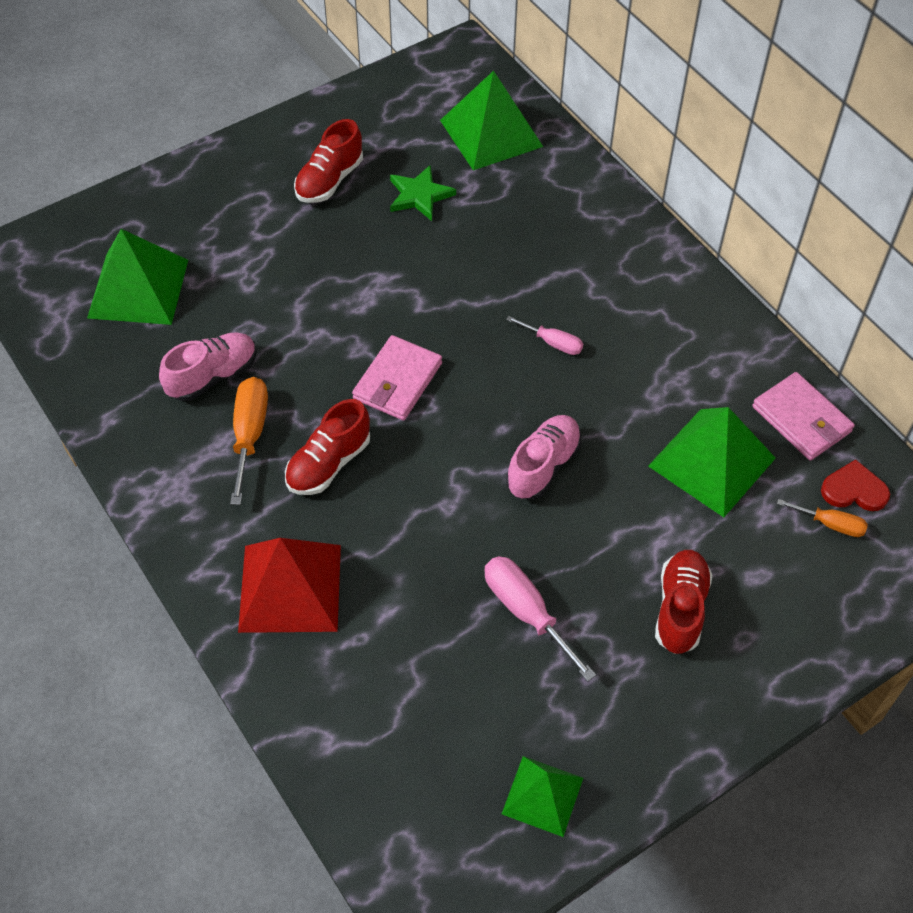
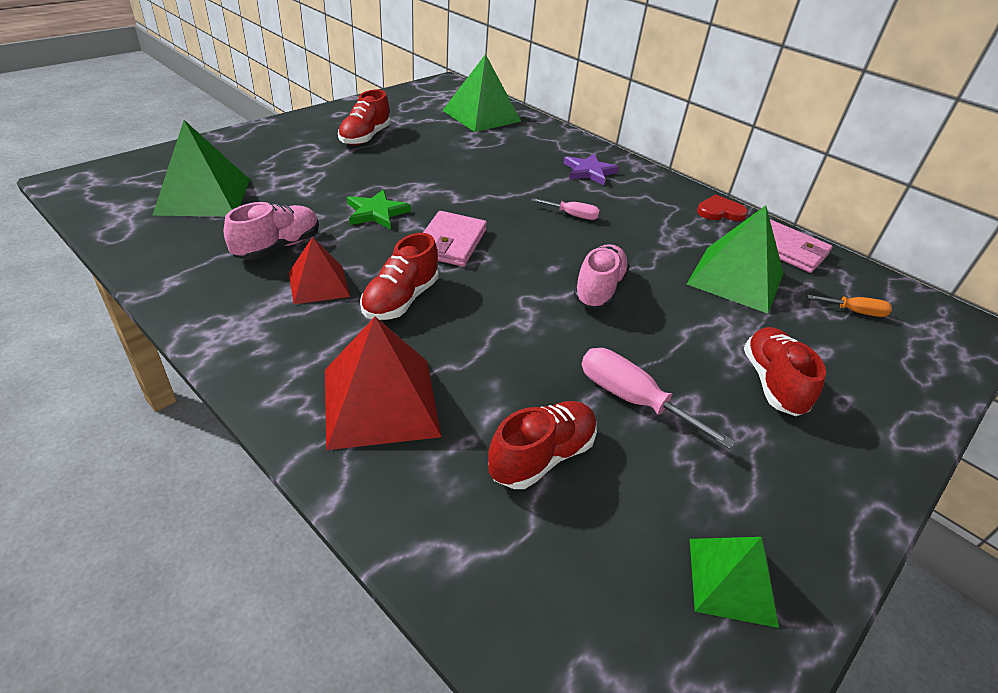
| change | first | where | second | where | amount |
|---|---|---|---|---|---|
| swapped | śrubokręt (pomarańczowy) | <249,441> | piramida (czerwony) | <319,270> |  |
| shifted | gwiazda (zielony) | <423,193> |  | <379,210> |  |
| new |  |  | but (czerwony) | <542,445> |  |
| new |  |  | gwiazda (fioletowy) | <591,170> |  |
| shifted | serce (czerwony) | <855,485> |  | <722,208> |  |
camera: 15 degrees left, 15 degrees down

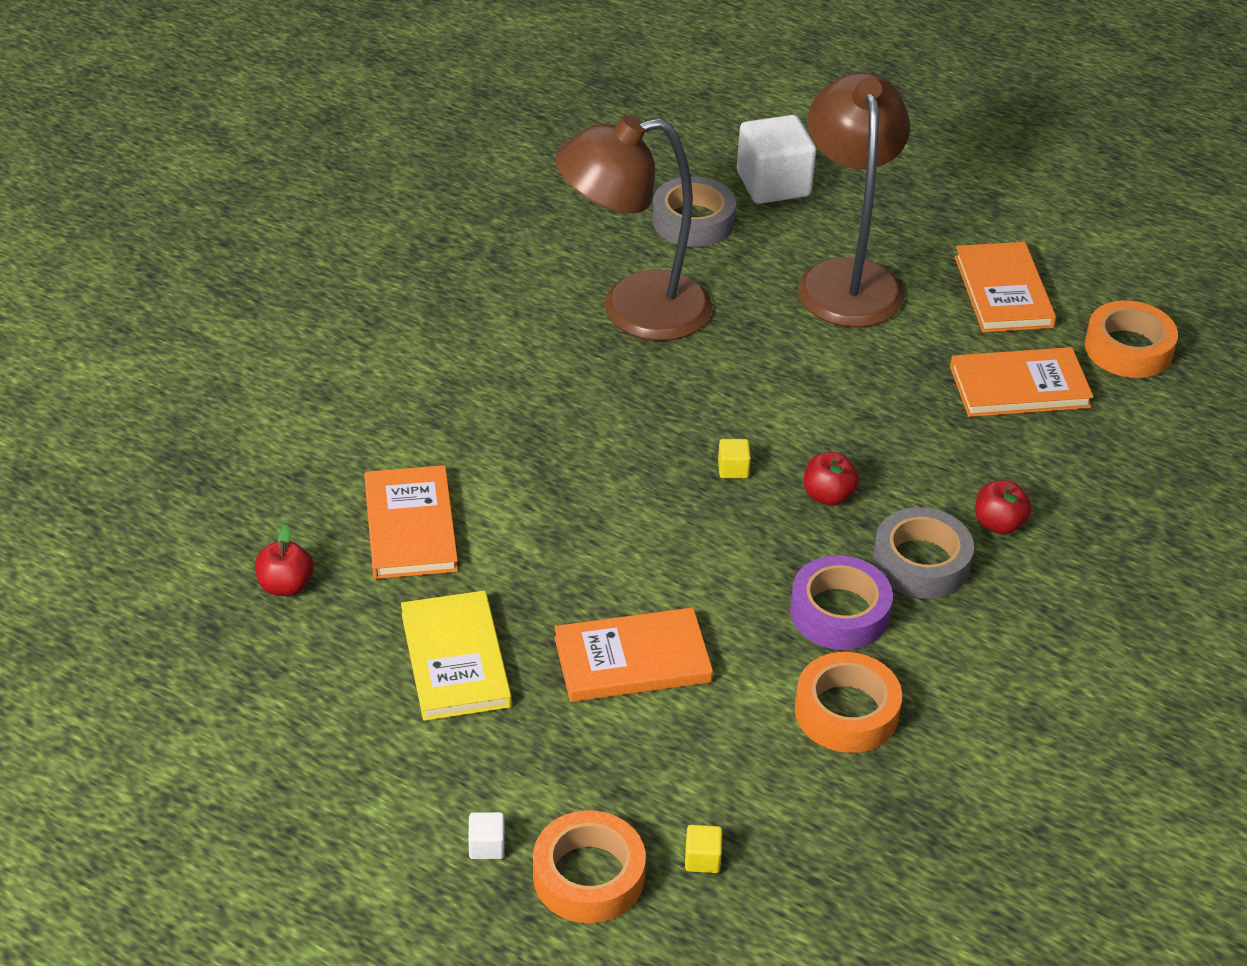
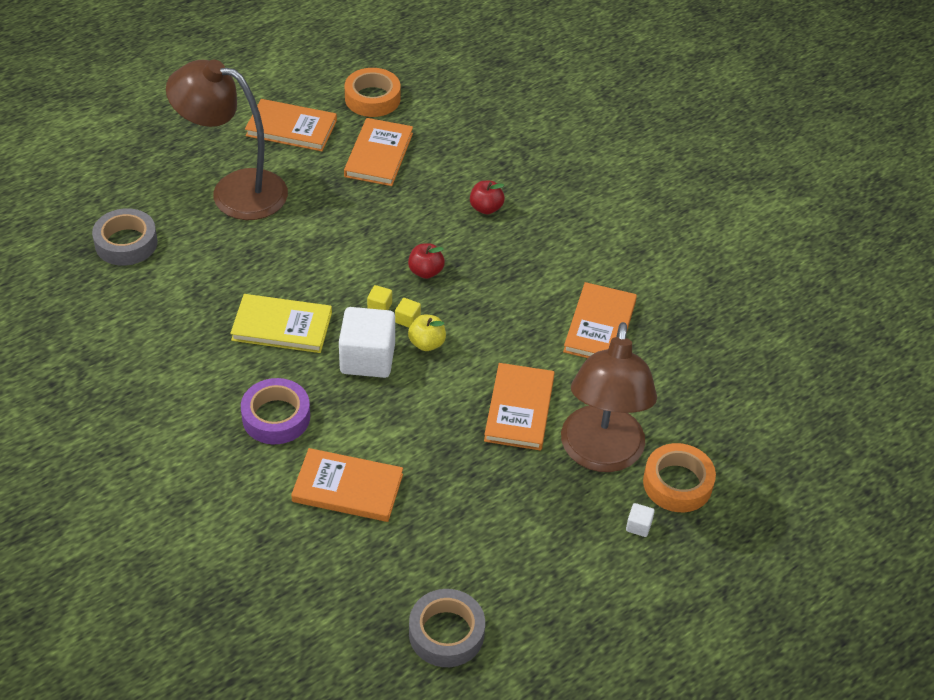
| change | first | where | second | where | amount |
|---|---|---|---|---|---|
| shifted | książka (żółty) | <456,656> |  | <281,323> |  |
| shifted | taśma klejąca (fioletowy) | <841,602> |  | <275,411> |  |
| shifted | sześcian (biały) | <776,159> |  | <367,342> |  |
| shifted | sześcian (żółty) | <703,849> |  | <408,313> |  |
| new |  |  | jabłko (żółty) | <427,333> |  |
| shifted | taśma klejąca (szary) | <923,552> |  | <447,628> |  |
| shifted | lampka (brązowy) | <634,228> |  | <609,397> |  |
| swapped | taśma klejąca (pomarańczowy) | <848,702> | książka (pomarańczowy) | <600,320> |  |
| gone | jabłko (czerwony) | <284,560> |  |  |  |
camera: 70 degrees left, 5 degrees up

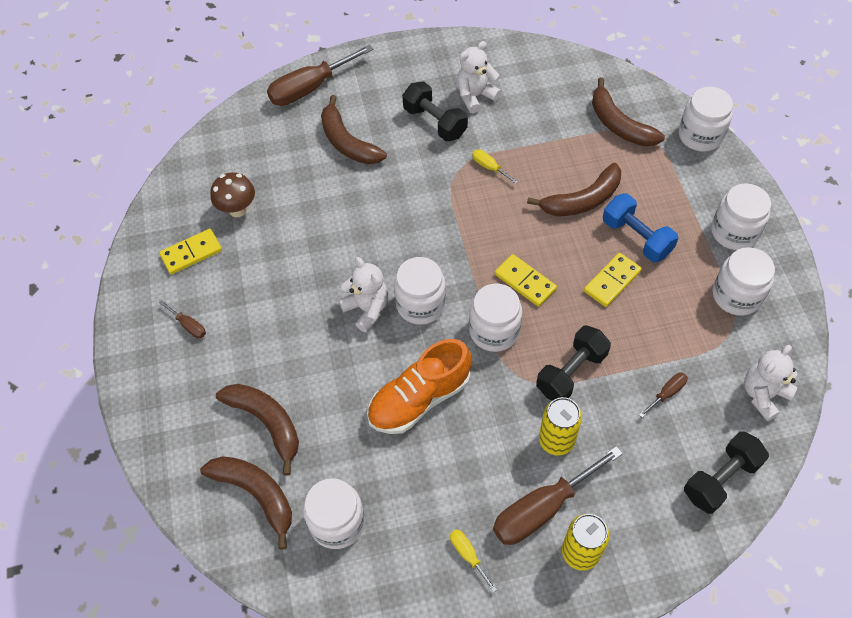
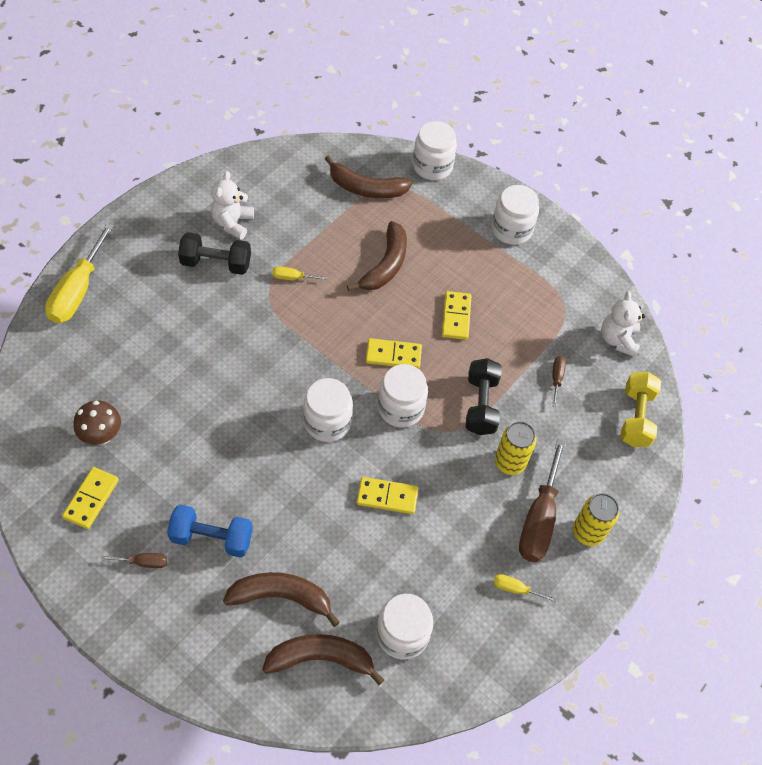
| change | first | where | second | where | amount |
|---|---|---|---|---|---|
| repainted | śrubokręt (brązowy) | <320,75> | śrubokręt (żółty) | <79,273> |  |
| shifted | hantel (niebieski) | <640,228> |  | <210,531> |  |
| swapped | but (pomarańczowy) | <419,386> | kostka domina (żółty) | <387,495> |  |
| repainted | hantel (czarny) | <726,472> | hantel (żółty) | <640,409> |  |
| gone | banan (brązowy) | <354,129> |  |  |  |
| gone | miś (biały) | <363,294> |  |  |  |
| gone | słoik (biały) | <744,281> |  |  |  |
camera: 45 degrees left, 0 degrees up

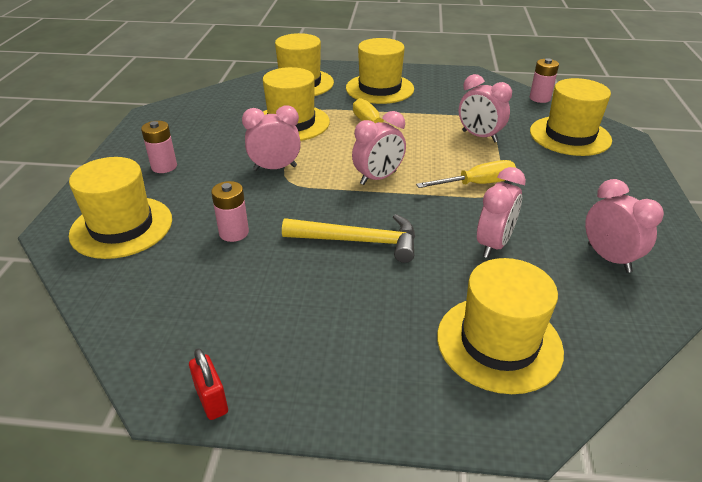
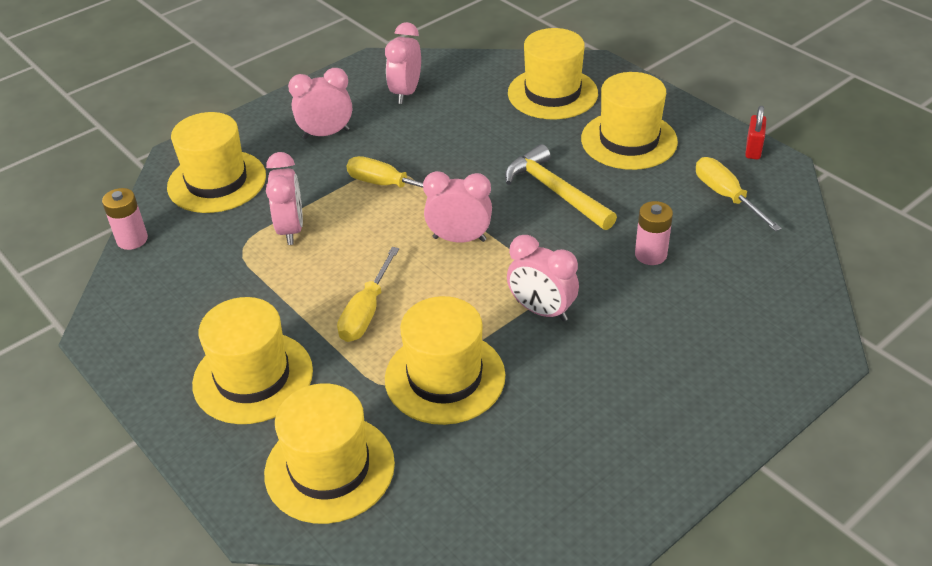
| change | first | where | second | where | amount |
|---|---|---|---|---|---|
| shifted | budzik (różowy) | <501,212> |  | <320,103> |  |
| shifted | kapelusz (żółty) | <120,208> |  | <629,121> |  |
| new |  |  | śrubokręt (żółty) | <739,194> |  |
| gone | bateria (różowy) | <159,147> |  |  |  |
camera: 135 degrees left, 5 degrees up

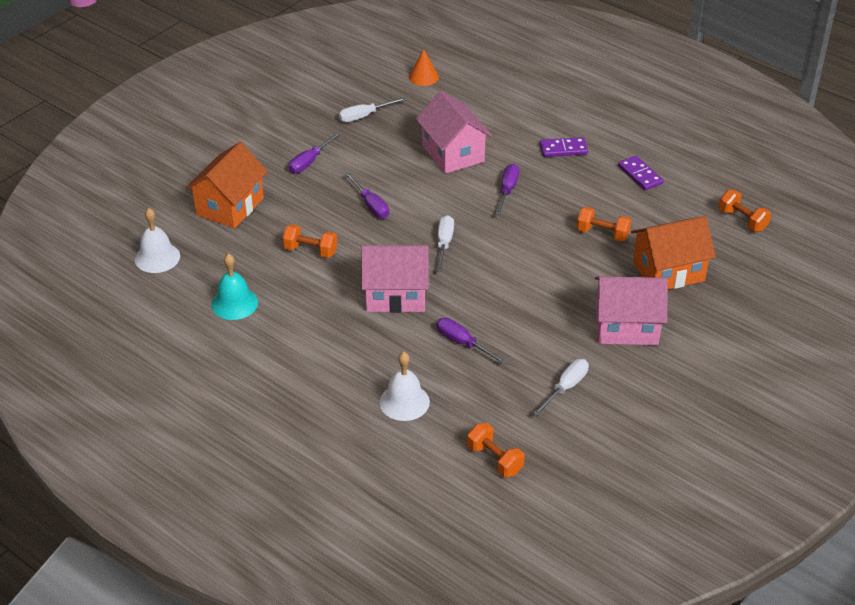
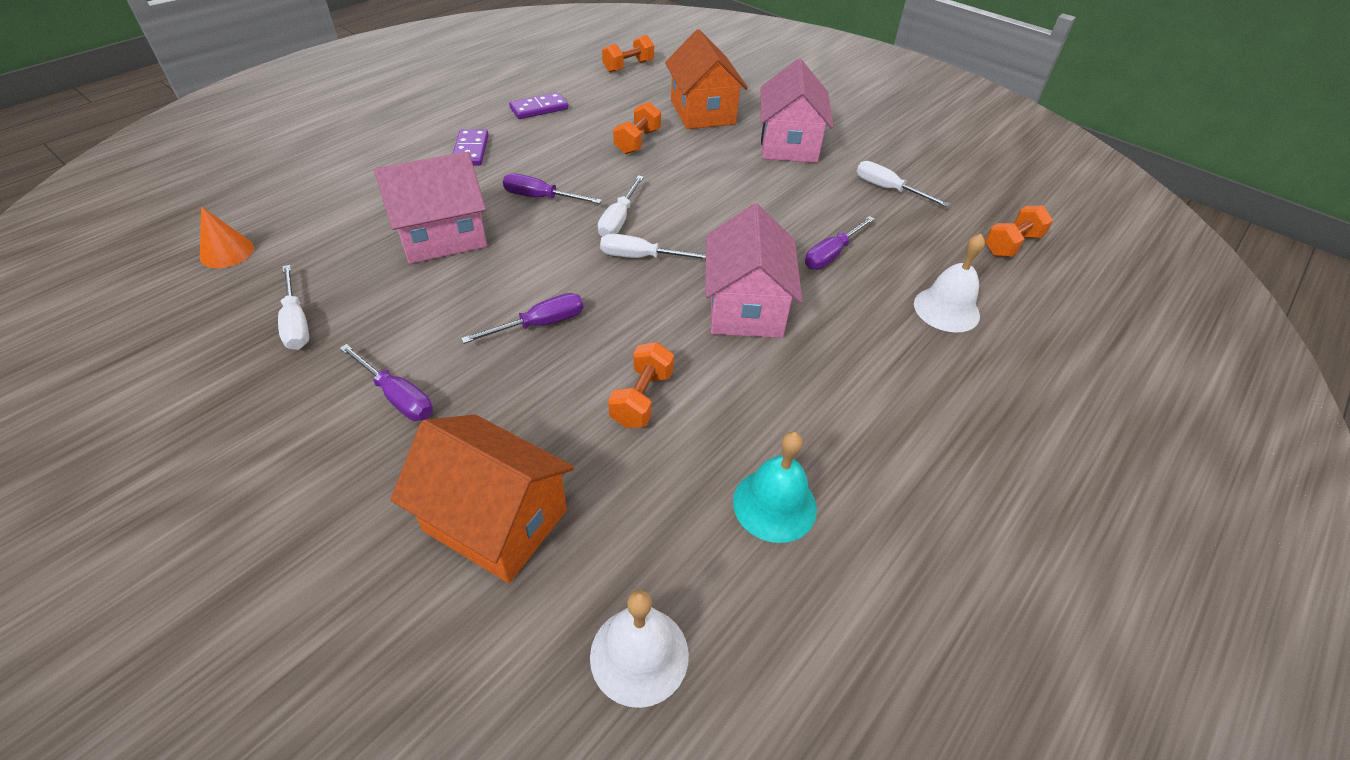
| change | first | where | second | where | amount |
|---|---|---|---|---|---|
| new |  |  | śrubokręt (biały) | <621,206> |  |
camera: 90 degrees left, 5 degrees up

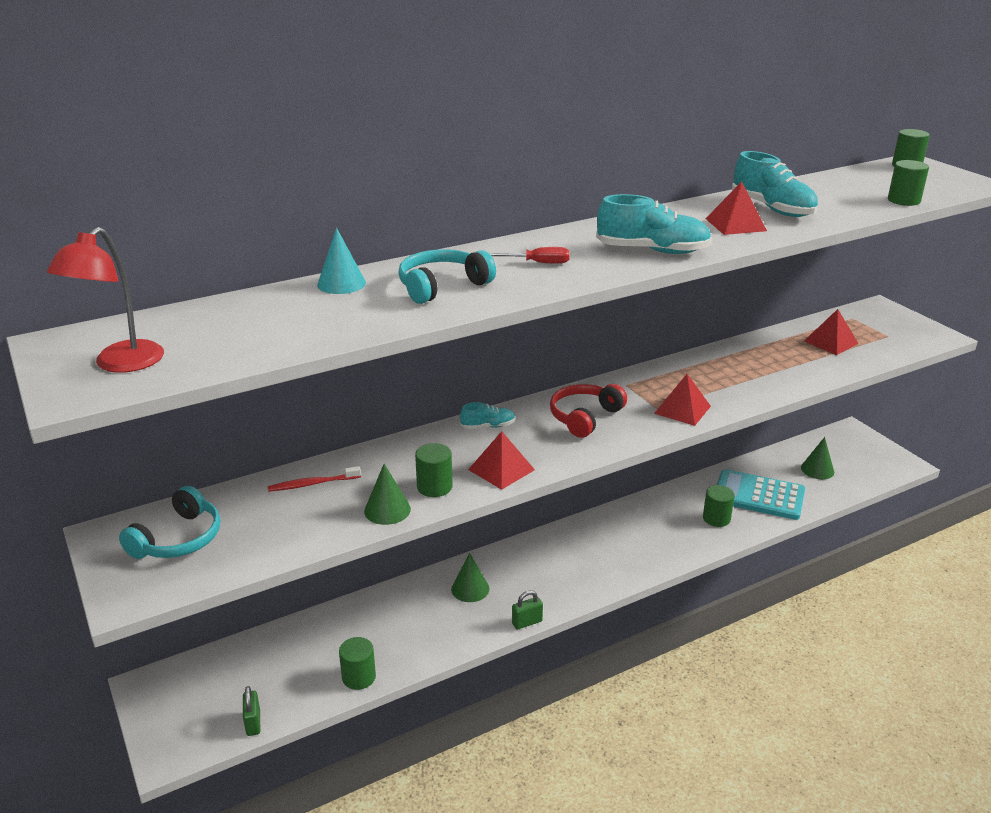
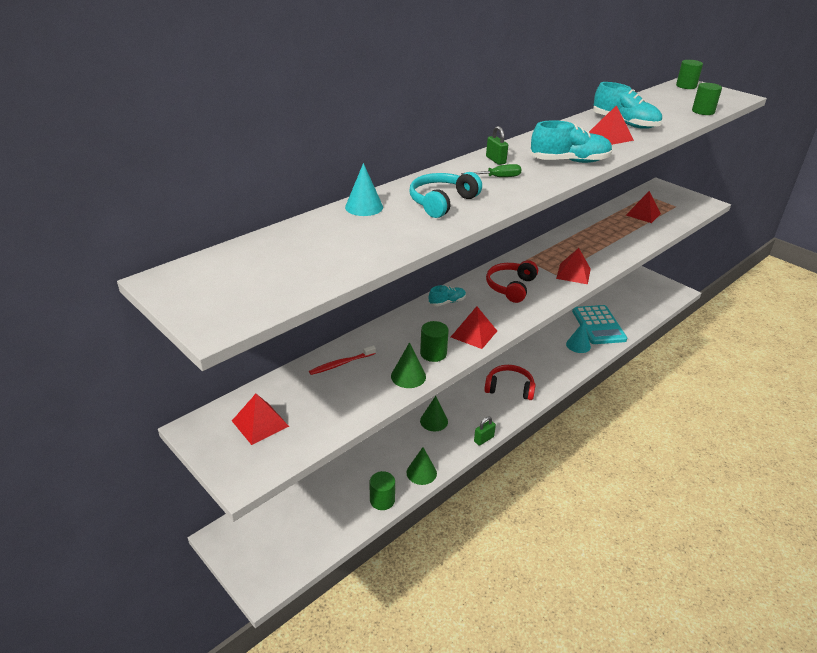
| change | first | where | second | where | amount |
|---|---|---|---|---|---|
| swapped | słuchawki (turkusowy) | <169,522> | piramida (czerwony) | <260,419> |  |
| shifted | stożek (zielony) | <817,458> |  | <422,466> |  |
| repainted | śrubokręt (czerwony) | <529,255> | śrubokręt (zielony) | <491,170> |  |
| new |  |  | słuchawki (czerwony) | <510,382> |  |
| shifted | kłódka (zielony) | <251,711> |  | <497,145> |  |
| swapped | walec (zielony) | <719,506> | stożek (turkusowy) | <578,337> |  |
| rotated | kalkulator (turkusowy) | <761,494> |  | <599,324> | 105 degrees counterclockwise |
| gone | lampka (czerwony) | <105,300> |  |  |  |
camera: 15 degrees left, 5 degrees up

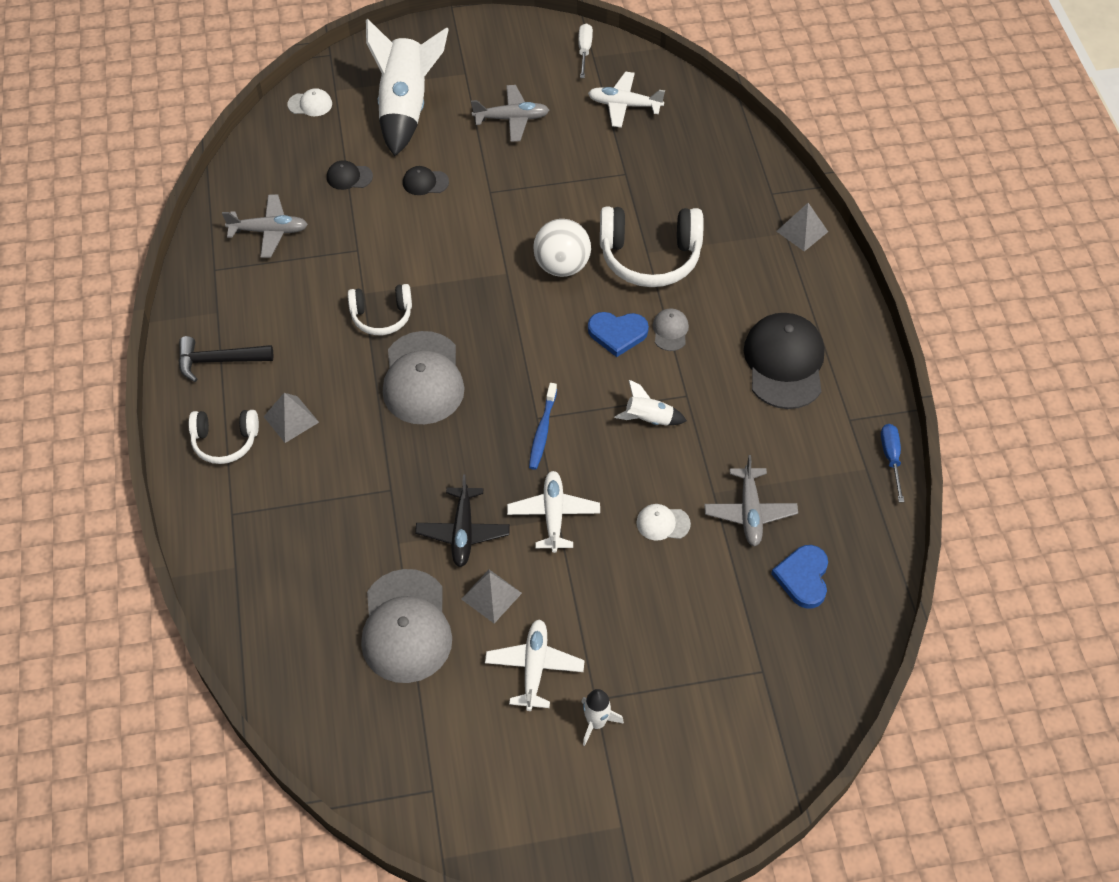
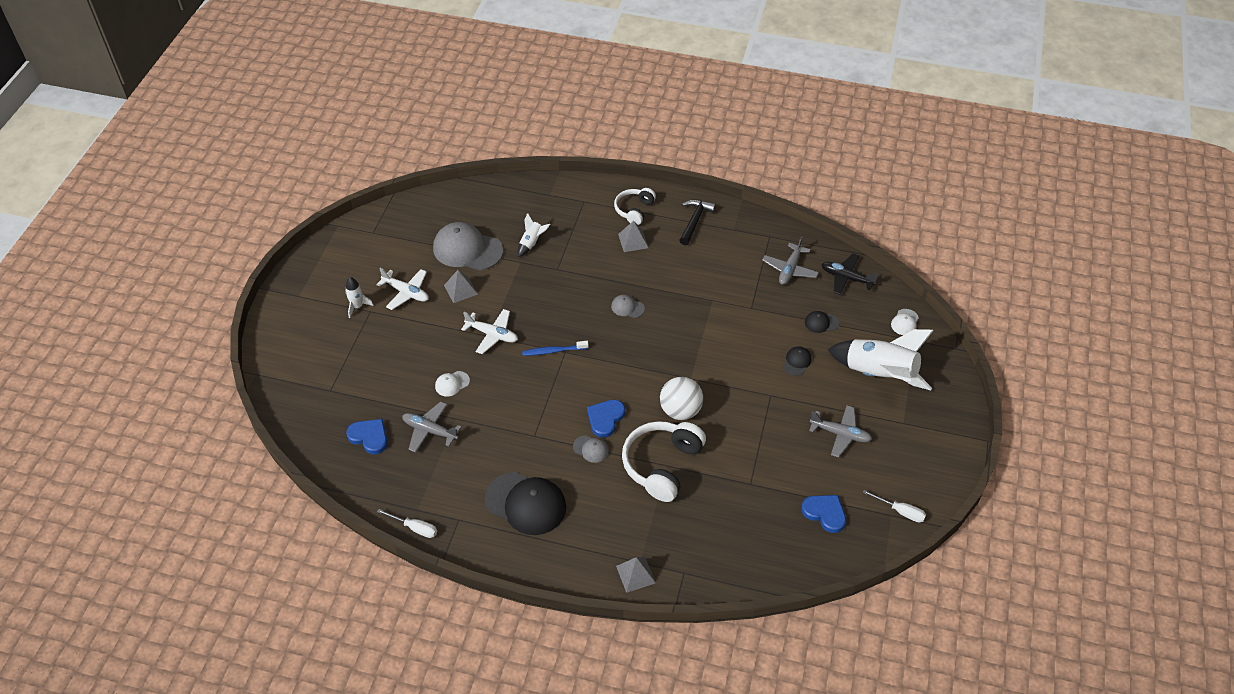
| change | first | where | second | where | amount |
|---|---|---|---|---|---|
| repainted | śrubokręt (niebieski) | <892,463> | śrubokręt (biały) | <407,523> |  |
| rotated | czapka (biały) | <663,522> |  | <452,384> | 150 degrees counterclockwise |
| shifted | rakieta (biały) | <651,403> |  | <534,235> |  |
| rotated | szczoteczka do zębów (niebieski) | <543,426> |  | <555,348> | 45 degrees counterclockwise |
| scaled | czapka (szary) | <424,377> |  | <628,306> | x0.46 |
| swapped | samolot (biały) | <626,100> | serce (niebieski) | <824,514> |  |
| rotated | czapka (czarny) | <350,175> |  | <822,322> | 120 degrees counterclockwise |
| rotated | samolot (szary) | <510,113> |  | <840,431> | 90 degrees counterclockwise |
| shifted | samolot (czarny) | <462,521> |  | <850,274> |  |
| gone | słuchawki (biały) | <380,309> |  |  |  |
camera: 115 degrees right, 5 degrees down

